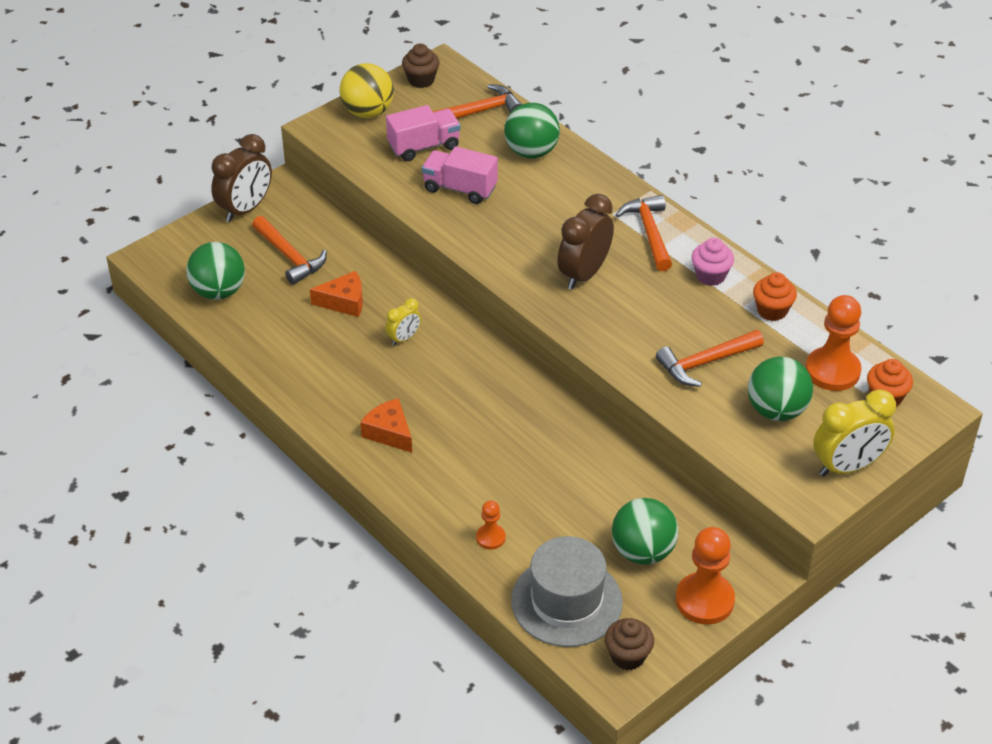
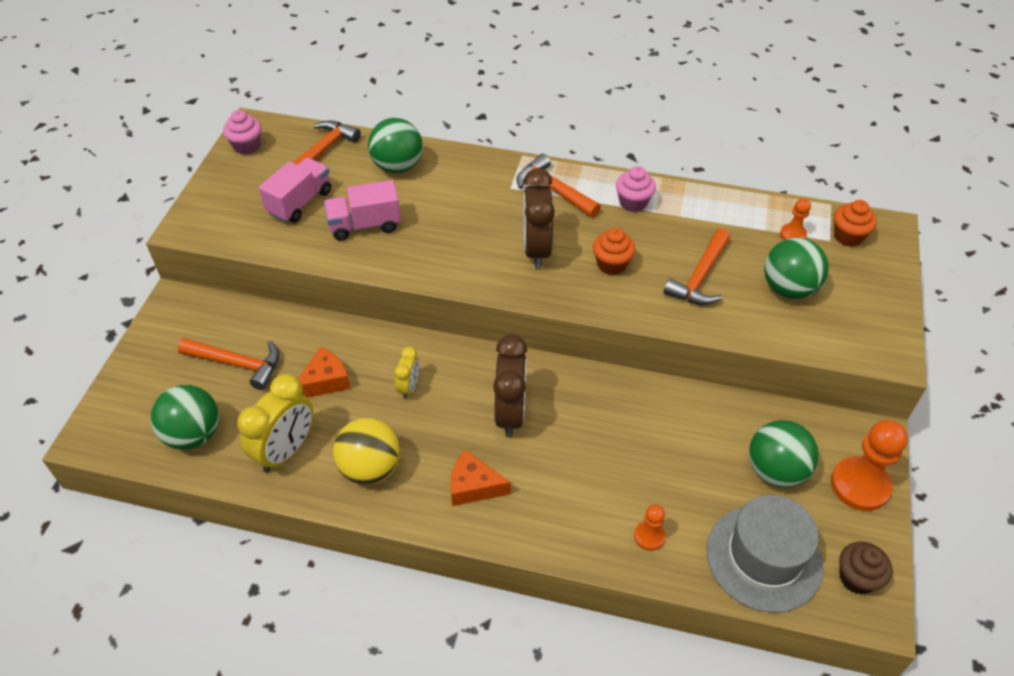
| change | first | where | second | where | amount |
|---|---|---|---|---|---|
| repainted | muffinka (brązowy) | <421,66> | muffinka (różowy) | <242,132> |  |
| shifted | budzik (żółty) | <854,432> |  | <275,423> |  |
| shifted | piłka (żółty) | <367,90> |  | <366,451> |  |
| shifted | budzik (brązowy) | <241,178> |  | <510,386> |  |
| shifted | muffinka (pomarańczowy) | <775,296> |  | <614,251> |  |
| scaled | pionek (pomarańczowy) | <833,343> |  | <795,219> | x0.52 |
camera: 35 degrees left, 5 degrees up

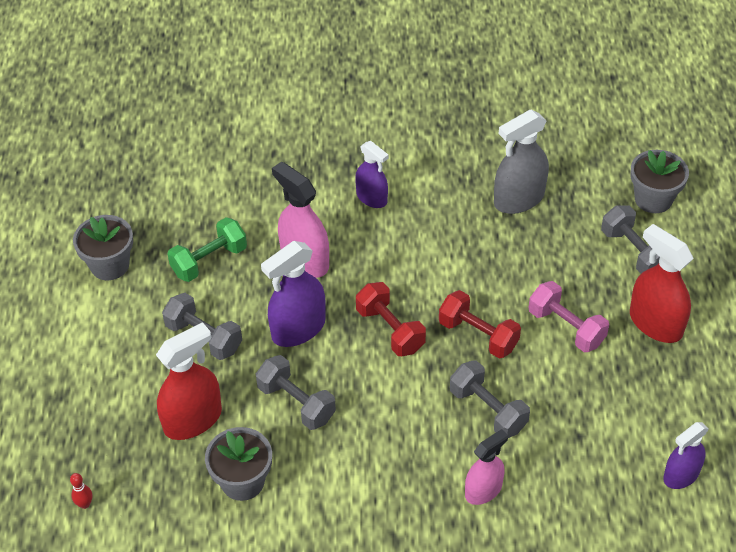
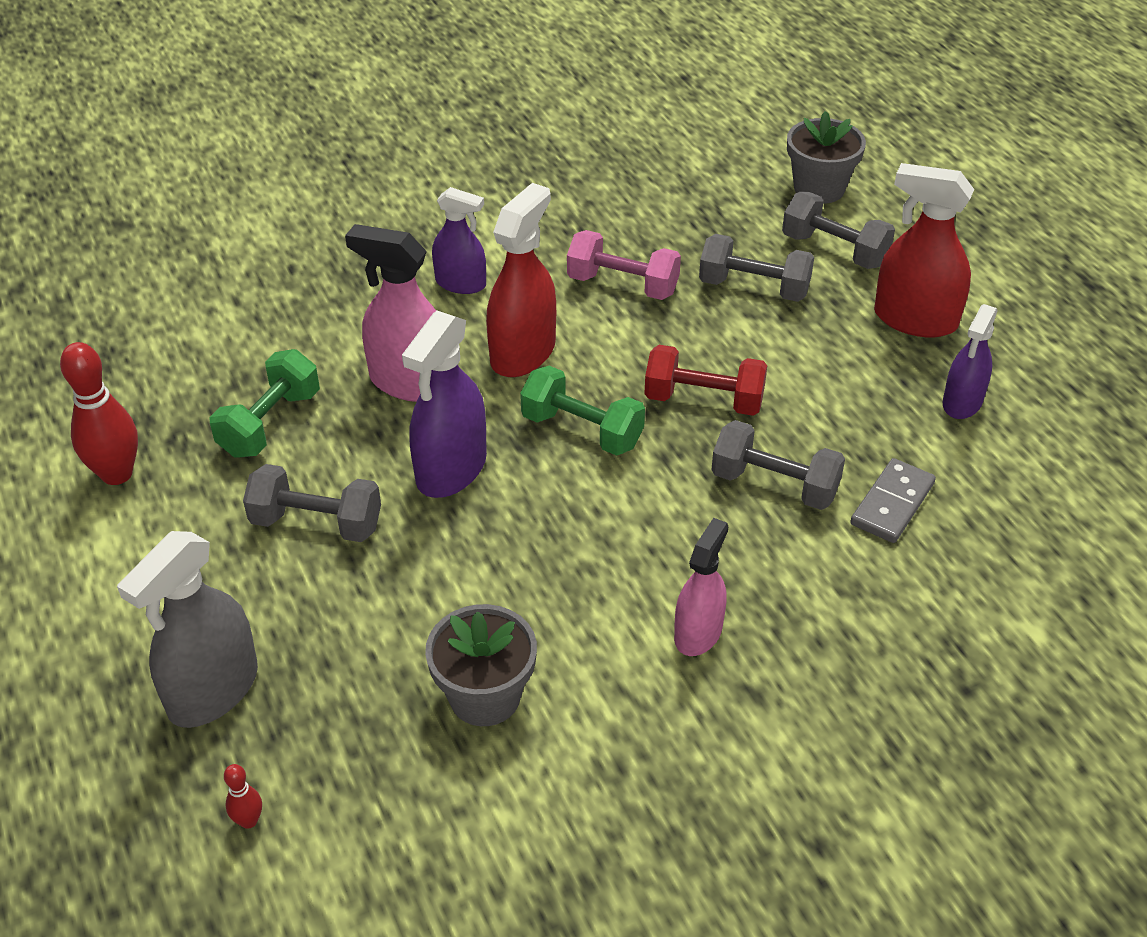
| change | first | where | second | where | amount |
|---|---|---|---|---|---|
| swapped | doniczka (szary) | <103,247> | kręgiel (czerwony) | <99,413> |  |
| shifted | spryskiwacz (szary) | <521,162> |  | <187,629> |  |
| shifted | spryskiwacz (czerwony) | <189,381> |  | <521,280> |  |
| repainted | hantel (czerwony) | <391,319> | hantel (zielony) | <582,411> |  |
| shifted | hantel (różowy) | <568,316> |  | <624,265> |  |
| shifted | spryskiwacz (różowy) | <486,467> |  | <701,587> |  |
| shifted | hantel (szary) | <296,392> |  | <756,268> |  |
| new |  |  | kostka domina (szary) | <893,500> |  |
| shifted | spryskiwacz (fioletowy) | <686,455> |  | <970,361> |  |
camera: 25 degrees left, 5 degrees down

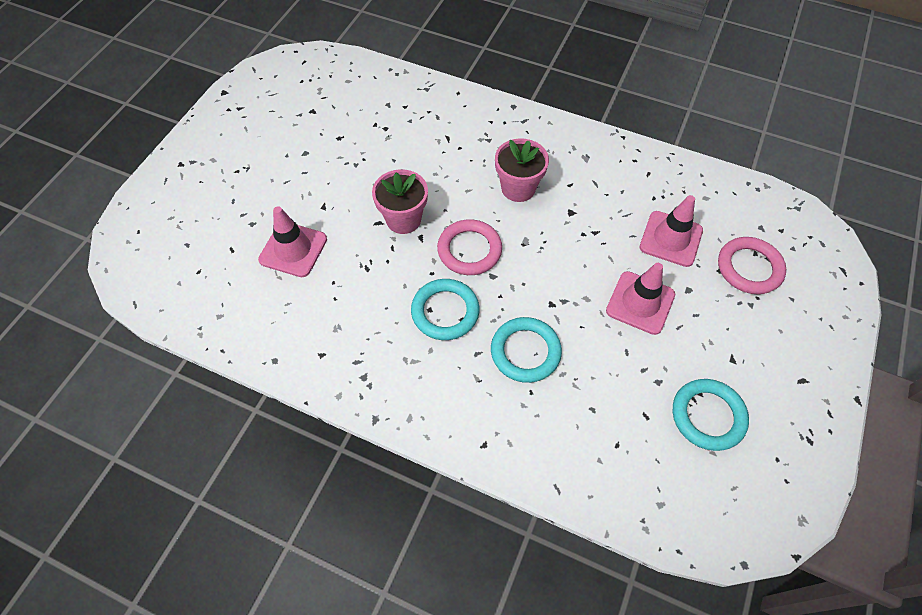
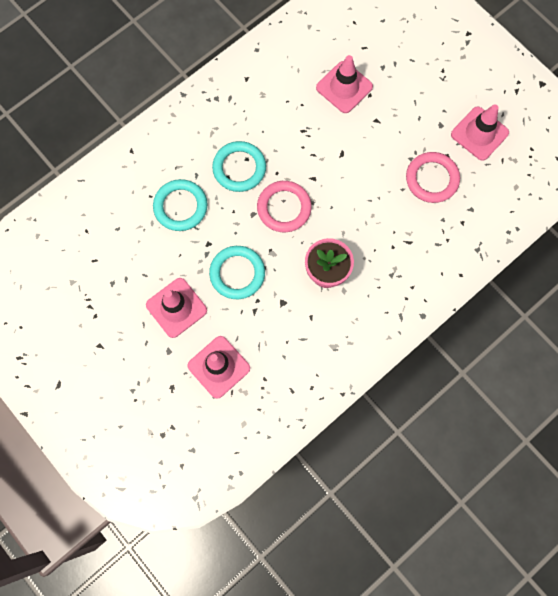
| change | first | where | second | where | amount |
|---|---|---|---|---|---|
| shifted | pierścień (turkusowy) | <711,415> |  | <237,272> |  |
| shifted | pierścień (różowy) | <752,265> |  | <433,177> |  |
| new |  |  | pachołek (różowy) | <480,132> |  |
| gone | doniczka (różowy) | <400,201> |  |  |  |
camera: 115 degrees right, 15 degrees up

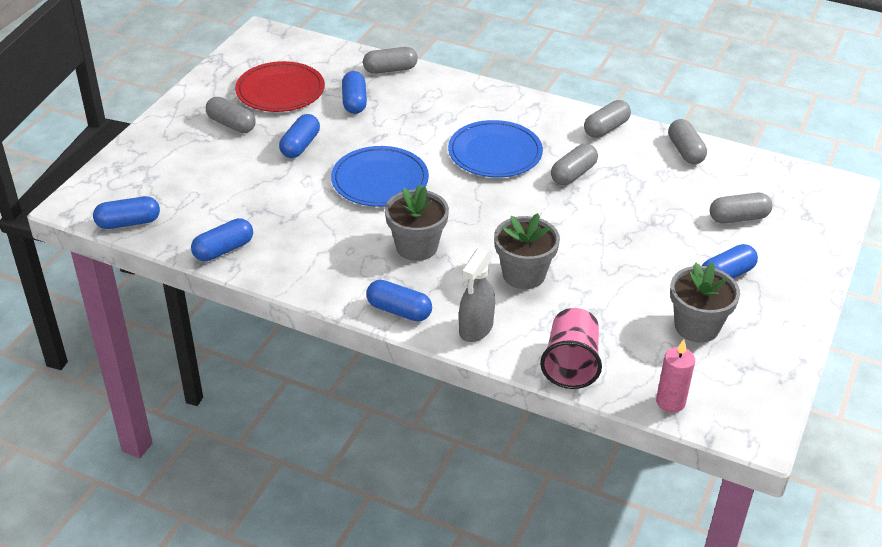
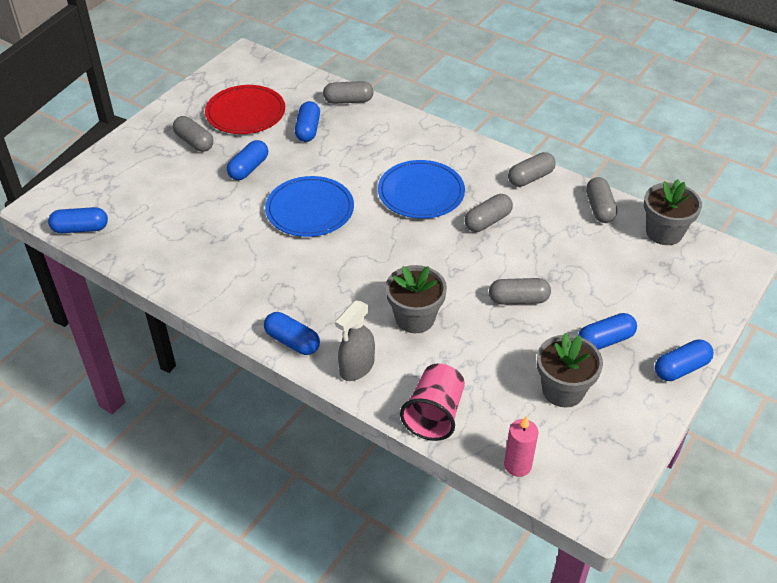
| change | first | where | second | where | amount |
|---|---|---|---|---|---|
| shifted | kapsułka (szary) | <741,208> |  | <520,291> |  |
| shifted | doniczka (szary) | <417,223> |  | <673,212> |  |
| shifted | kapsułka (niebieski) | <222,239> |  | <684,360> |  |
camera: 10 degrees right, 5 degrees up

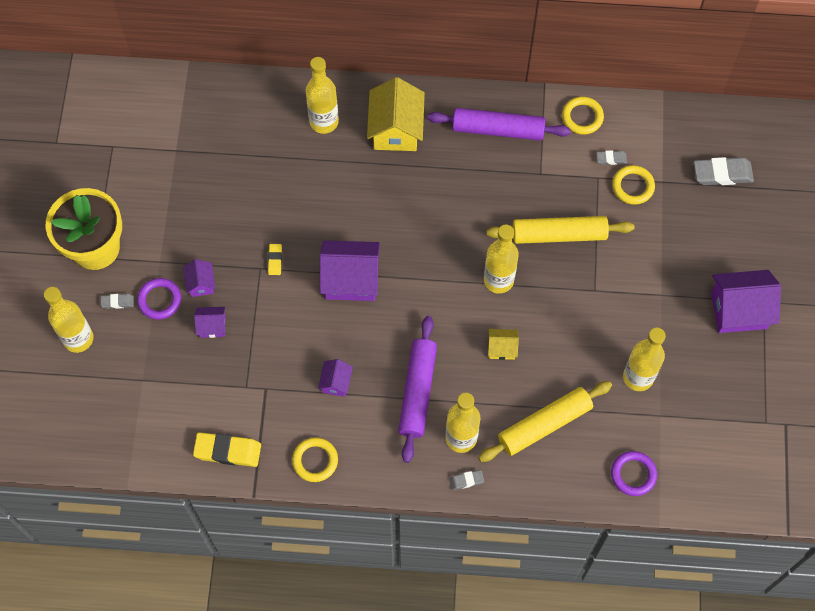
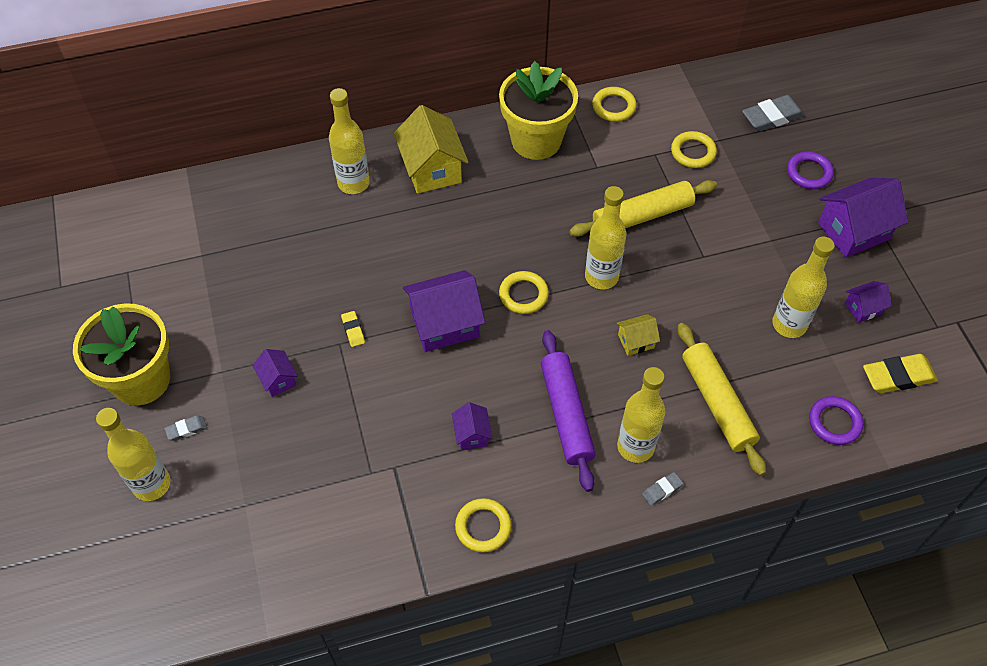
| change | first | where | second | where | amount |
|---|---|---|---|---|---|
| swapped | wałek do ciasta (fioletowy) | <499,124> | doniczka (żółty) | <538,110> |  |
| new |  |  | pierścień (żółty) | <524,292> |  |
| rotated | wałek do ciasta (żółty) | <545,421> |  | <722,399> | 60 degrees counterclockwise |
| shifted | pierścień (fioletowy) | <159,299> |  | <810,170> |  |
| shifted | domek (fioletowy) | <210,322> |  | <868,302> |  |
| shifted | gumka do mazania (żółty) | <227,449> |  | <900,373> |  |
| gone | gumka do mazania (szary) | <611,157> |  |  |  |
camera: 20 degrees left, 10 degrees down

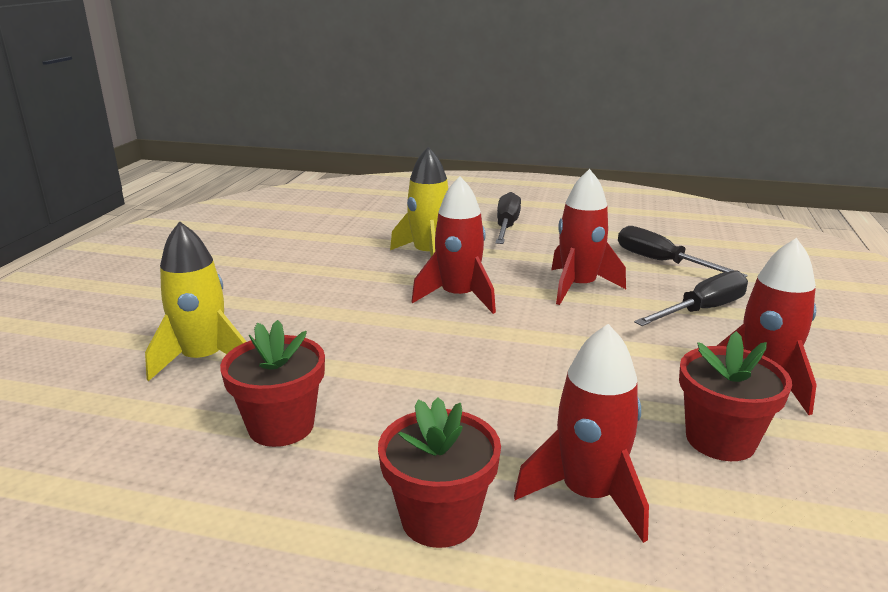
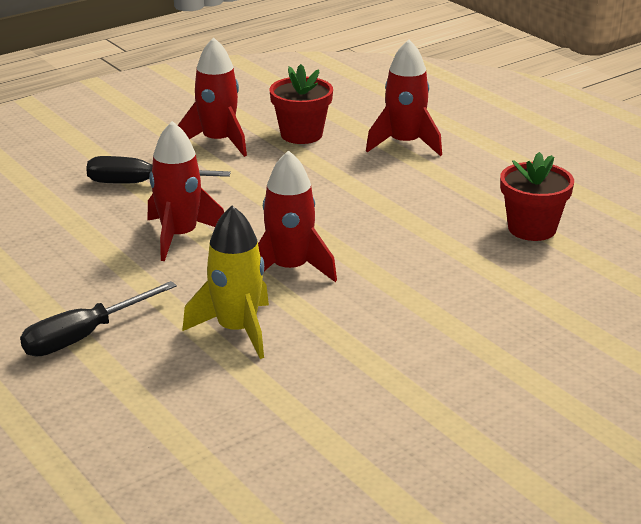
| change | first | where | second | where | amount |
|---|---|---|---|---|---|
| gone | rakieta (żółty) | <196,301> |  |  |  |
| gone | doniczka (czerwony) | <439,472> |  |  |  |
| gone | śrubokręt (czarny) | <683,251> |  |  |  |
camera: 140 degrees left, 5 degrees up

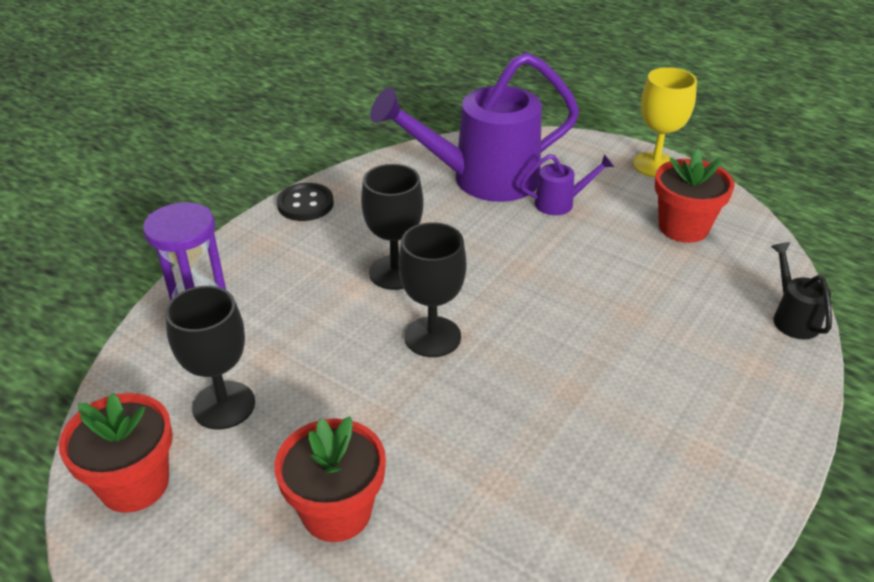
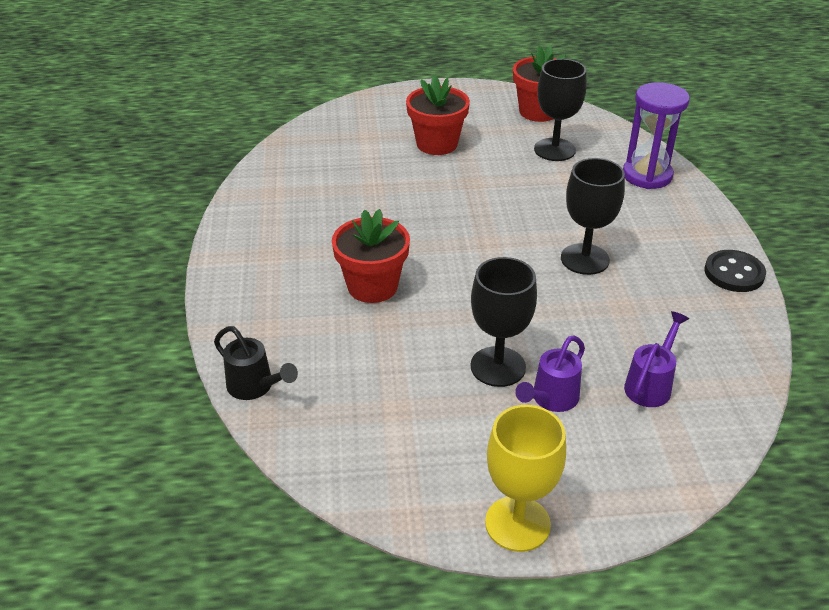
| change | first | where | second | where | amount |
|---|---|---|---|---|---|
| shifted | doniczka (czerwony) | <694,196> |  | <371,256> |  |
| shifted | kielich (czarny) | <432,289> |  | <503,322> |  |
| scaled | konewka (fioletowy) | <474,127> |  | <656,359> | x0.43 |
camera: 140 degrees right, 0 degrees up

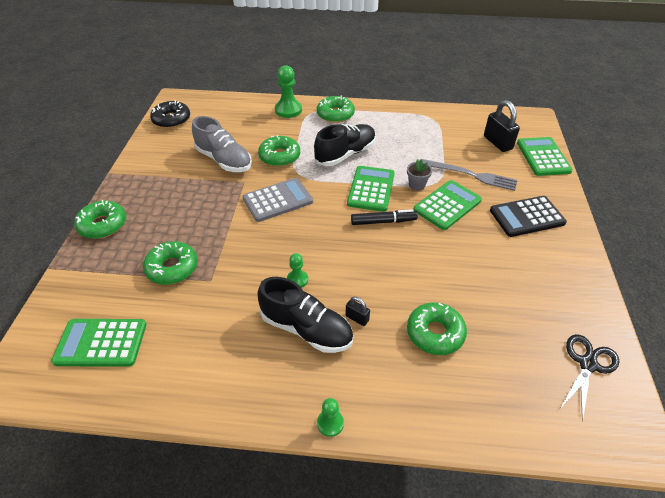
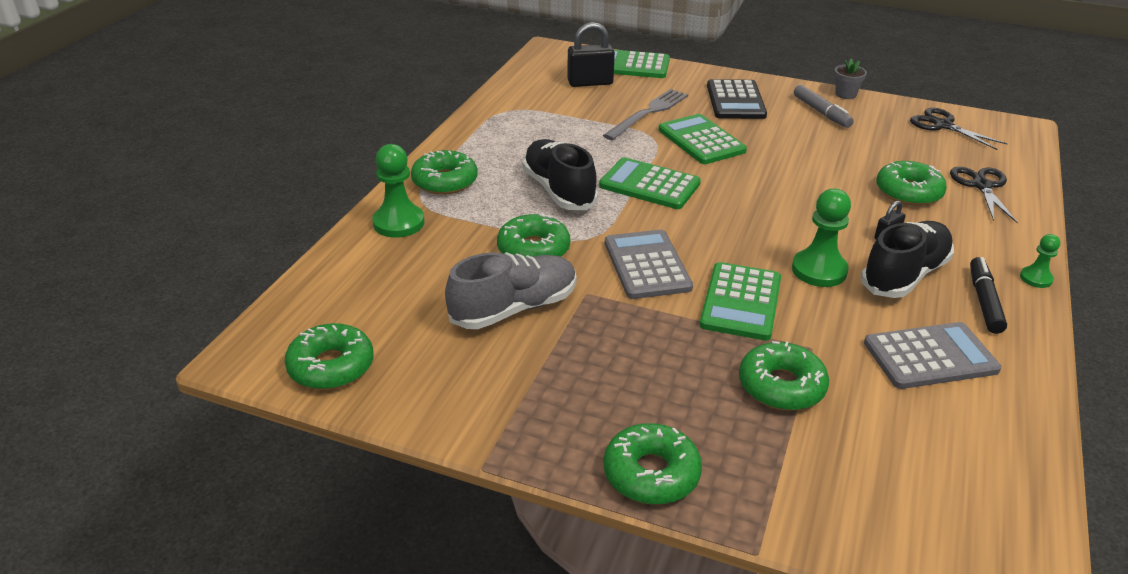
| change | first | where | second | where | amount |
|---|---|---|---|---|---|
| repainted | donut (czarny) | <170,114> | donut (zielony) | <329,356> |  |
| shifted | kalkulator (zielony) | <99,343> |  | <740,301> |  |
| scaled | pionek (zielony) | <297,270> |  | <821,238> | x1.80 |
| new |  |  | flamaster (szary) | <824,106> |  |
| shifted | doniczka (szary) | <419,175> |  | <850,78> |  |
| new |  |  | kalkulator (szary) | <932,355> |  |
| new |  |  | nożyczki (czarny) | <984,195> |  |
| shifted | flamaster (czarny) | <384,217> |  | <988,295> |  |
camera: 75 degrees left, 10 degrees down

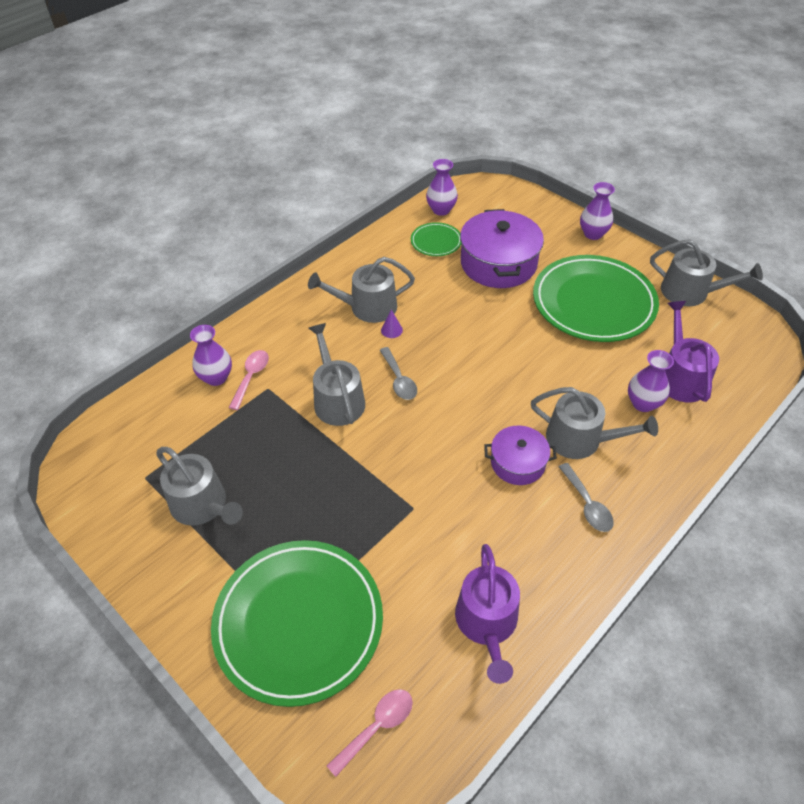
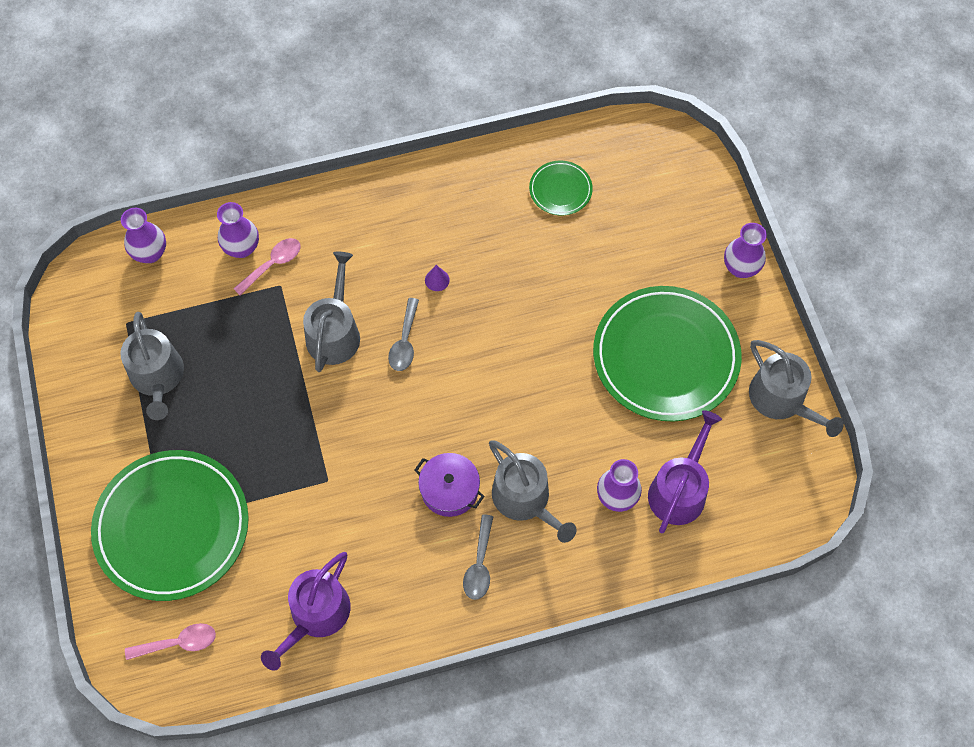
| change | first | where | second | where | amount |
|---|---|---|---|---|---|
| shifted | wazon (fioletowy) | <442,187> |  | <143,235> |  |
| gone | konewka (szary) | <361,290> |  |  |  |
| gone | garnek (fioletowy) | <502,248> |  |  |  |
camera: 30 degrees right, 15 degrees up

